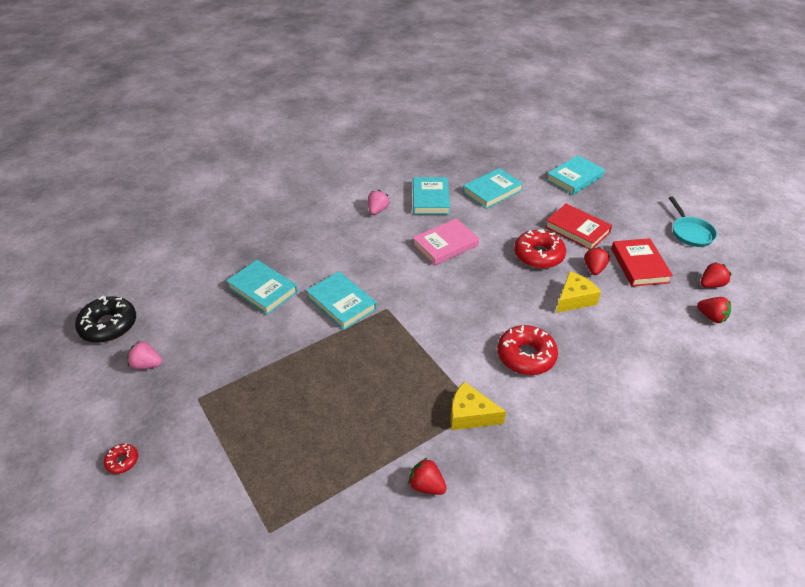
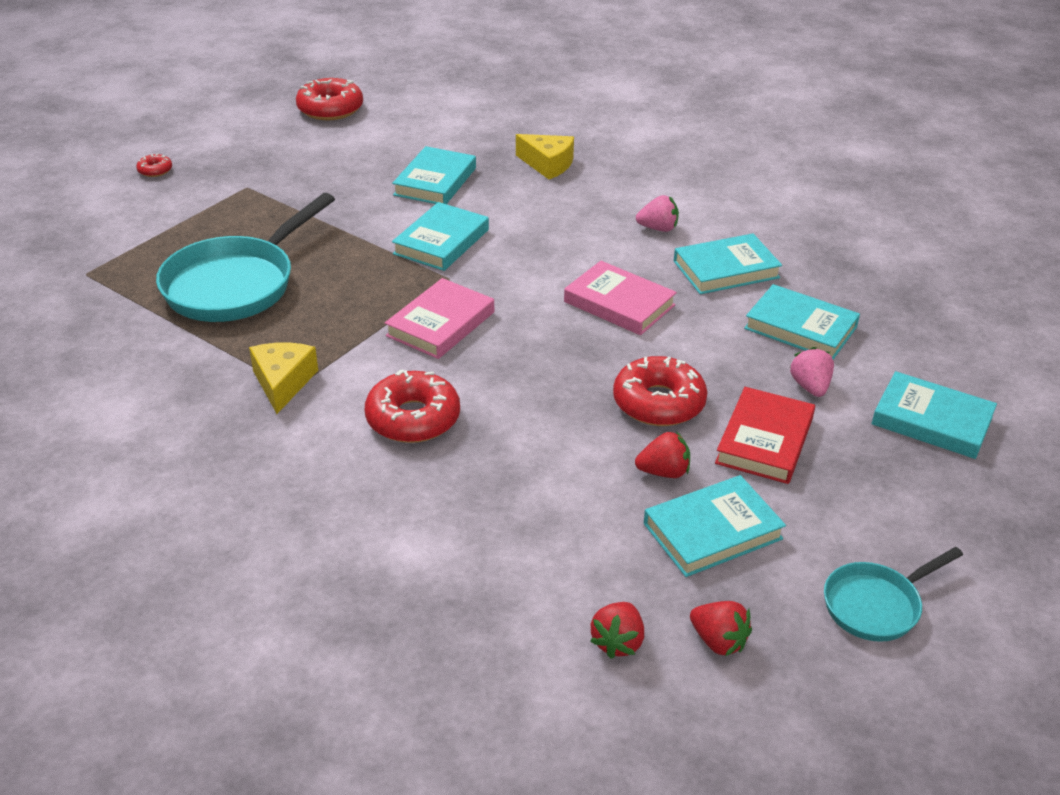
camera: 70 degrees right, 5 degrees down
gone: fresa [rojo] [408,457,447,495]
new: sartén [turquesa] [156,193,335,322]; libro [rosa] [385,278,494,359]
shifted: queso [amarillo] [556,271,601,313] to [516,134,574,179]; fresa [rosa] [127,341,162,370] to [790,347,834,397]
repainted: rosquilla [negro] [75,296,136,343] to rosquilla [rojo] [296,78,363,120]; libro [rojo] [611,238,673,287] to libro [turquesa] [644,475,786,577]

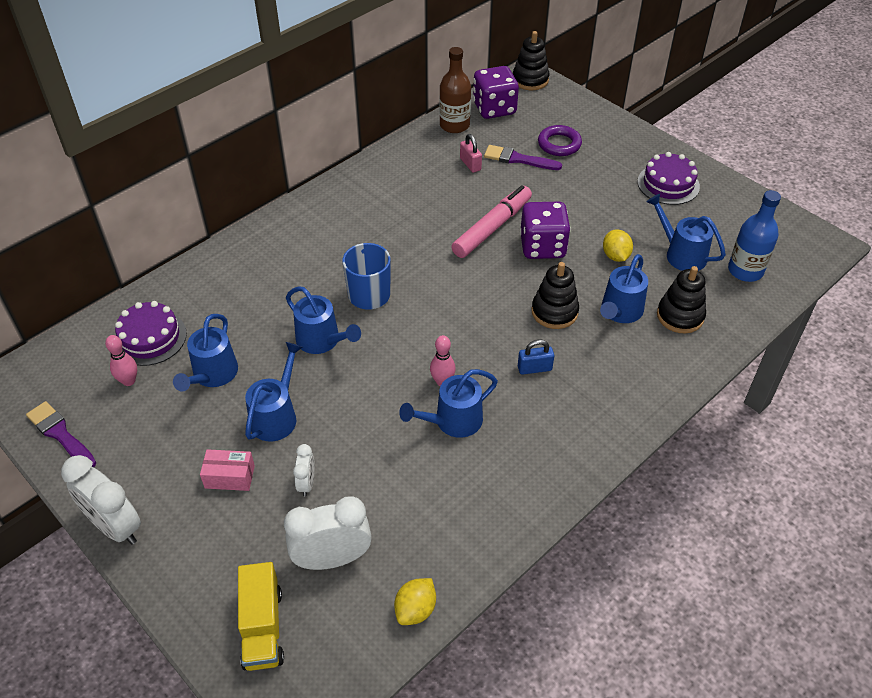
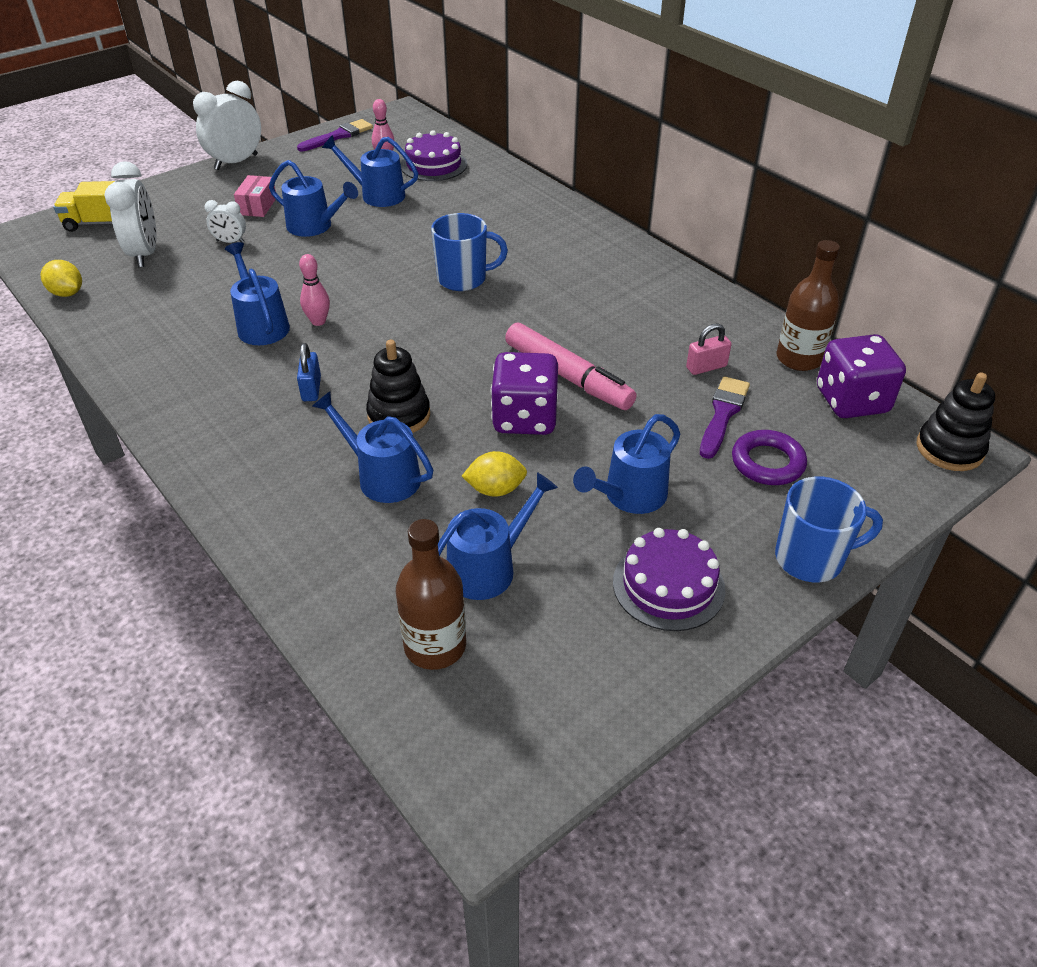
camera: 95 degrees right, 5 degrees down
gone: juguete apilable [negro] [657,266,706,334]
new: taza [azul] [775,476,883,582]
shifted: regadera [azul] [286,286,361,354] to [573,414,680,514]
repainted: botella [azul] [728,190,781,282] to botella [marrón] [396,519,466,670]

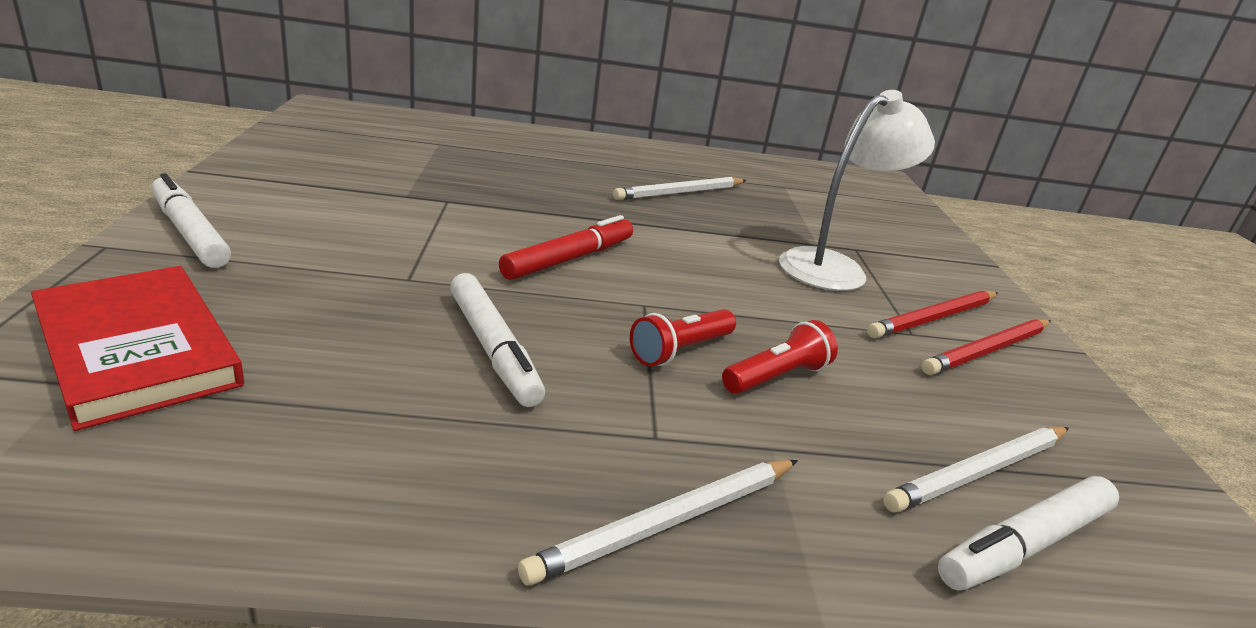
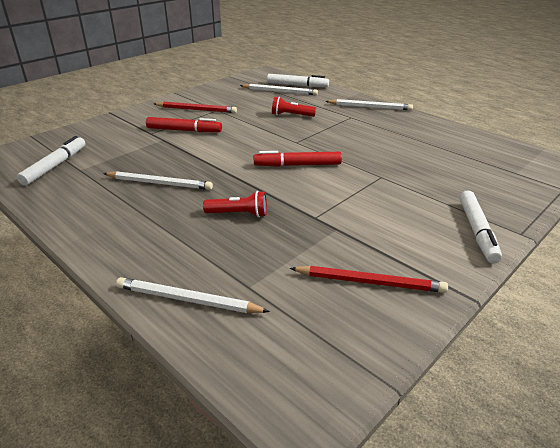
camera: 130 degrees left, 5 degrees up
gone: libro [rojo] [31,266,244,431]
new: lápiz [blanco] [116,277,270,313]
shifted: rotulador [blanco] [450,273,545,407] to [17,136,85,186]; lámpara de mano [rojo] [630,309,736,367] to [203,191,267,217]; lápiz [rojo] [921,319,1051,375] to [290,266,448,293]
swapped: lámpara [blanco] [779,90,935,291] to rotulador [rojo] [146,117,222,132]

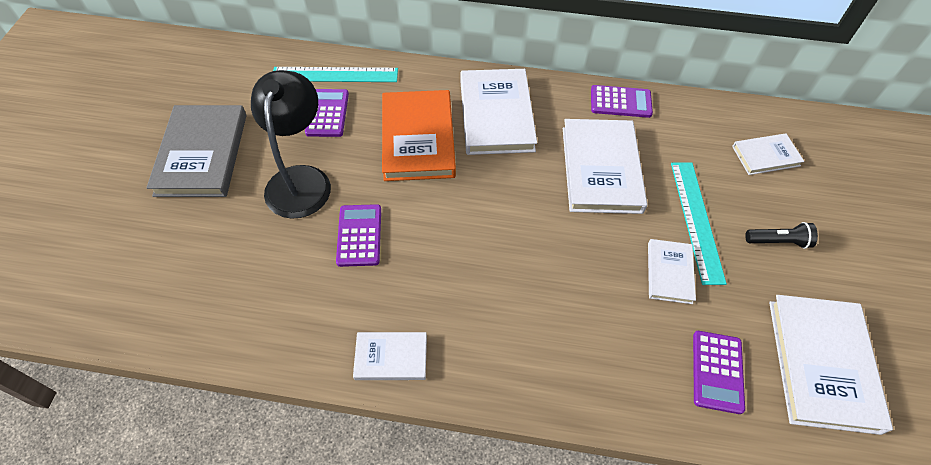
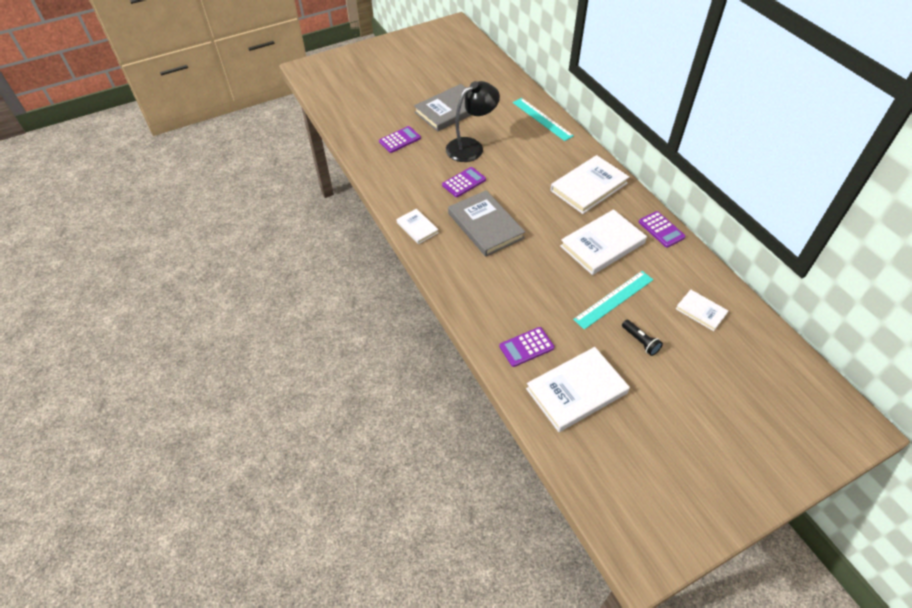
camera: 55 degrees right, 5 degrees down
gone: libro [naranja] [382,90,456,181]; libro [blanco] [648,239,696,304]
new: libro [gris] [448,190,525,257]
shifted: calculadora [morado] [305,89,349,137] to [379,126,421,153]

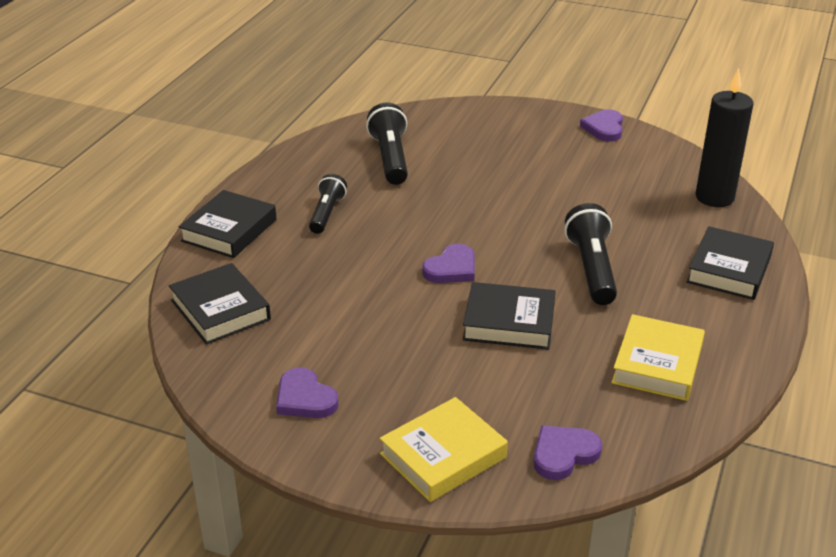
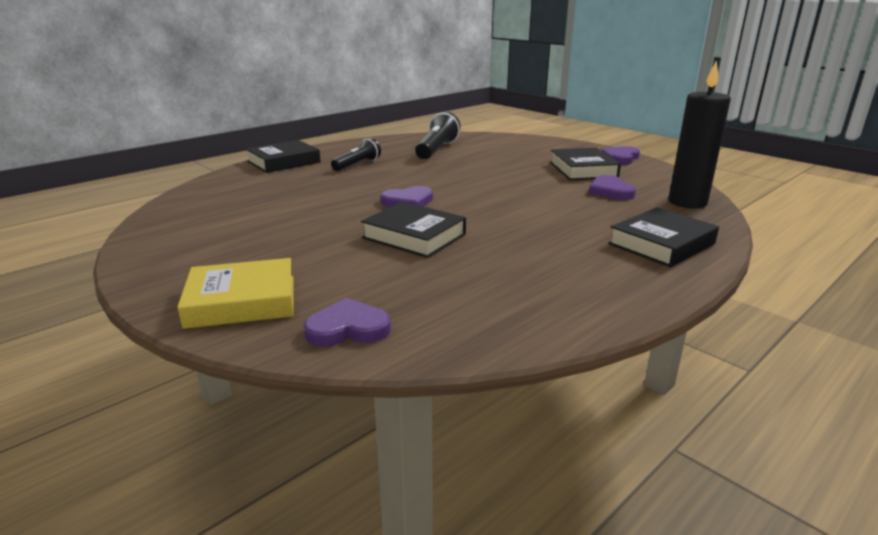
camera: 25 degrees right, 10 degrees down
gone: lámpara de mano [negro] [564,203,617,305]; libro [amarillo] [611,314,705,401]
shifted: libro [negro] [169,263,271,345] to [550,148,621,180]; corazón [morado] [276,367,338,418] to [589,175,636,200]

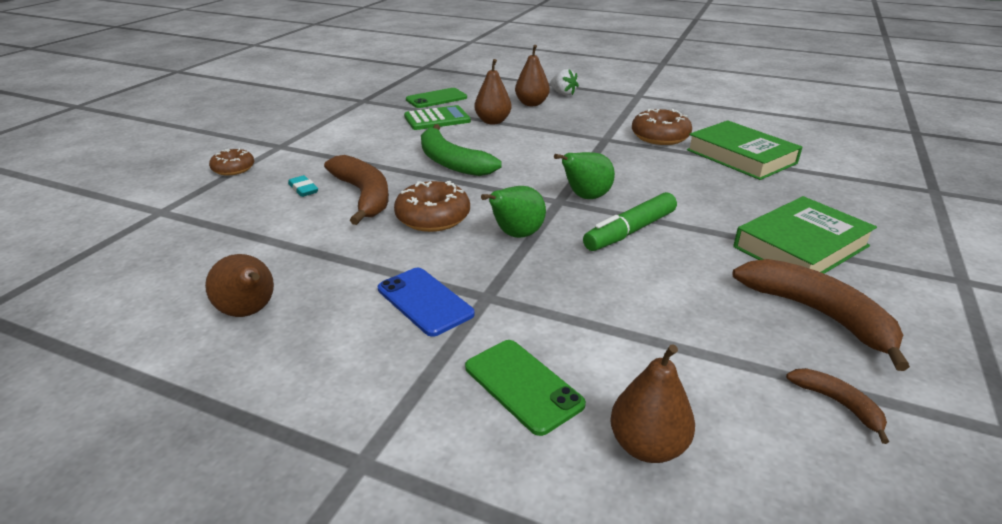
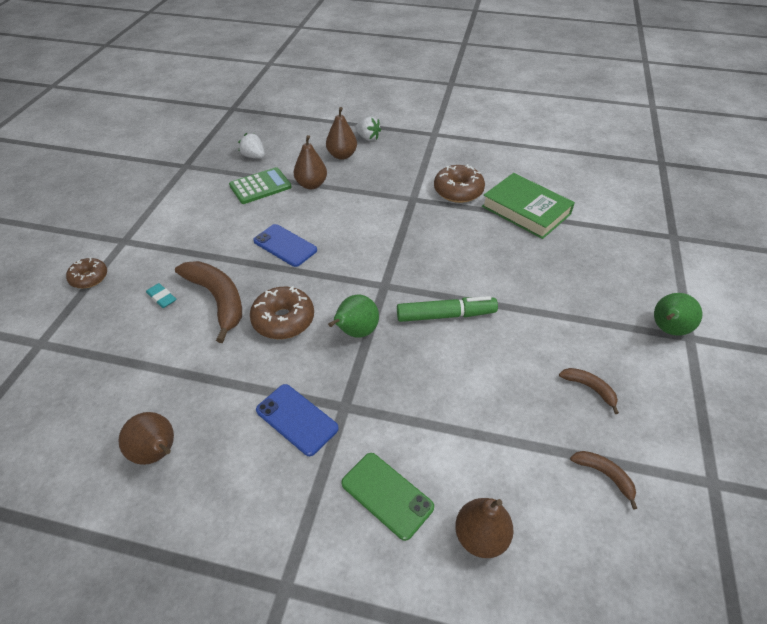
camera: 10 degrees left, 15 degrees up
gone: libro [verde] [733,196,877,274]
shifted: pera [verde] [554,152,615,199] to [654,293,702,336]
swapped: móvil [verde] [406,88,467,108] to fresa [blanco] [238,133,265,159]; plátano [verde] [421,124,501,176] to móvil [azul] [253,224,317,267]
rotated: rotulador [verde] [583,192,677,251] = [397,296,498,322] 135 degrees counterclockwise
scaled: plátano [marrón] [732,259,910,371] = [559,368,619,414] x0.50

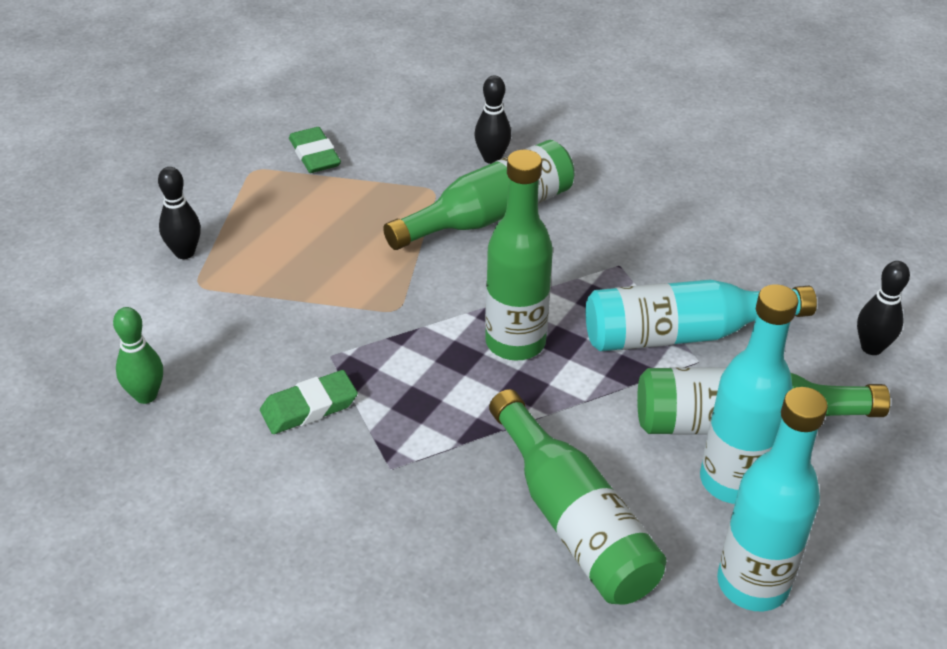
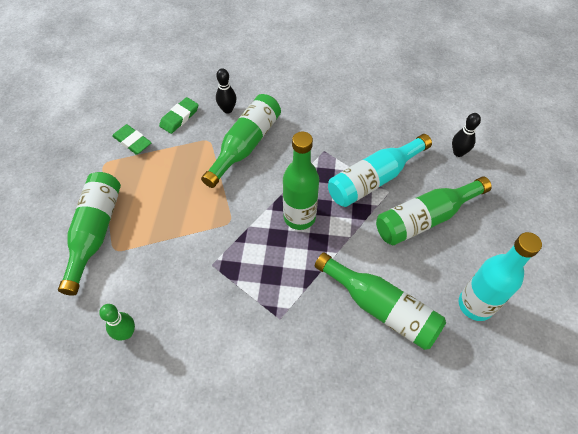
camera: 25 degrees left, 15 degrees up
gone: botella [turquesa] [700,284,799,504]
shifted: goma de borrar [verde] [260,370,358,434] to [159,97,198,134]
swapped: bolo [negro] [158,167,201,259] to botella [verde] [58,172,121,296]

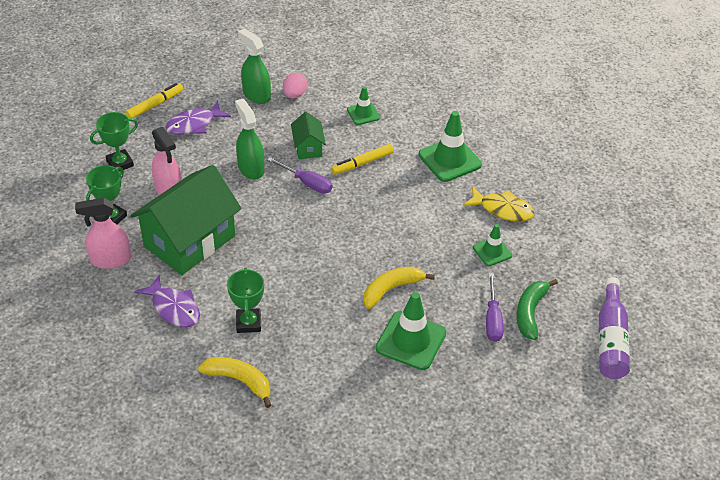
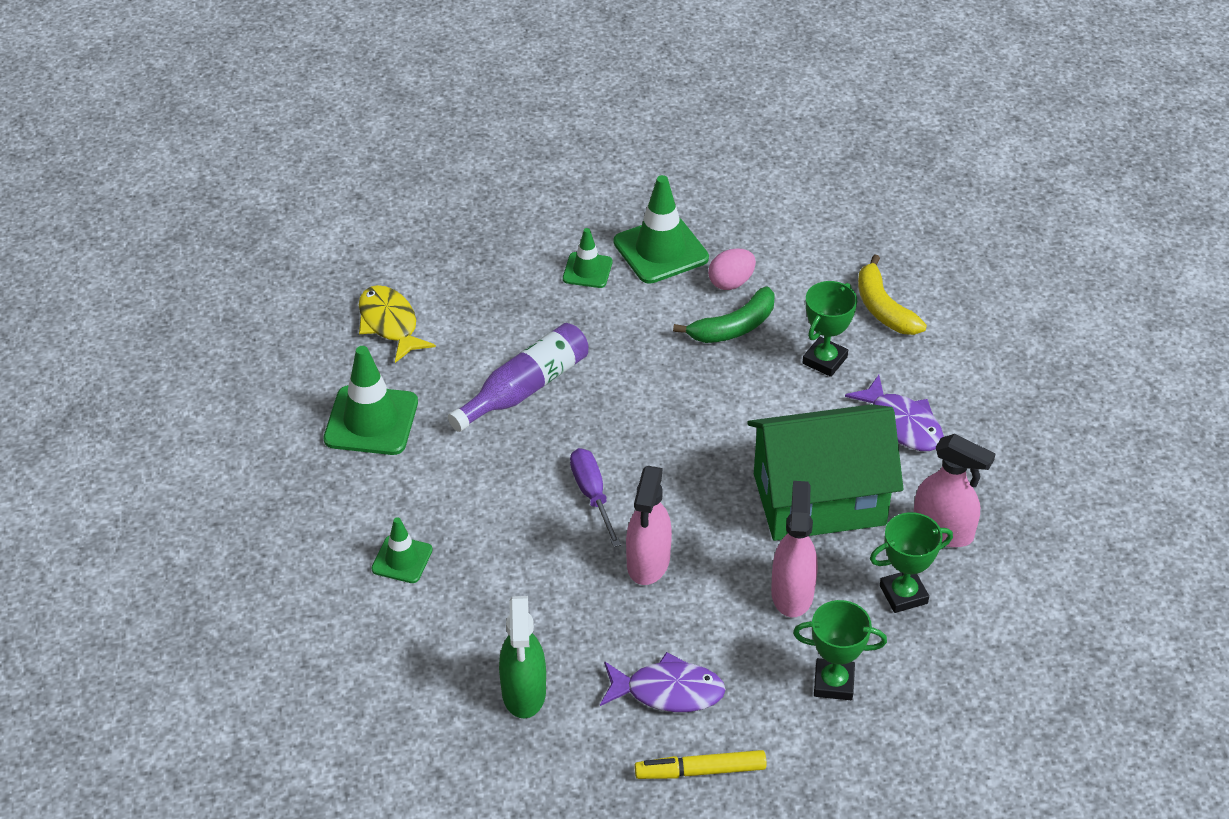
camera: 140 degrees left, 0 degrees up
gone: casa [verde] [291,112,326,159]; rotulador [amarillo] [331,144,394,175]; plátano [amarillo] [363,266,435,309]; destornillador [morado] [486,273,504,342]
shifted: botella [morado] [599,277,630,379] to [448,323,588,432]; cono de tráfico [verde] [473,224,512,266] to [563,228,612,288]; plátano [verde] [517,279,558,340] to [673,286,775,343]; huevo [rosa] [283,72,307,98] to [708,248,756,290]
repainted: pulverizador [verde] [235,99,264,180] to pulverizador [rosa] [626,466,672,585]
rotated: pez [morado] [134,275,200,327] = [845,375,944,451] 150 degrees clockwise

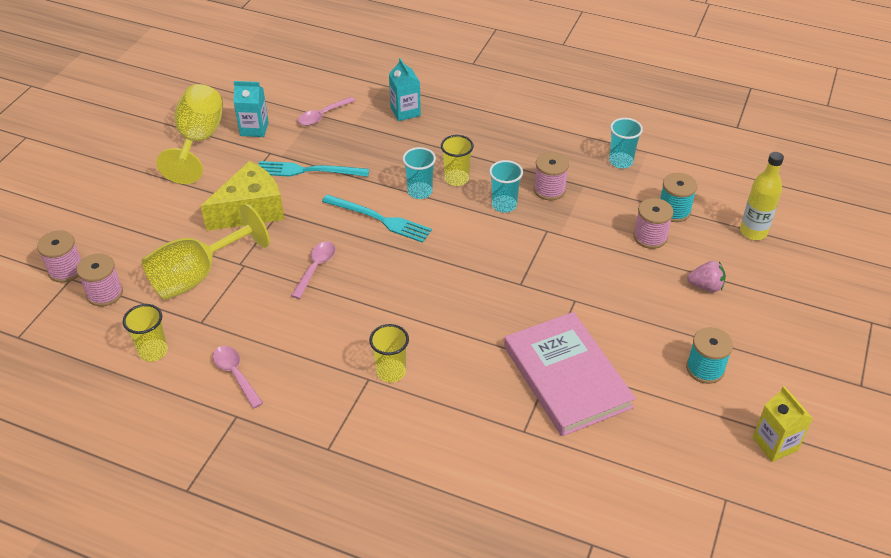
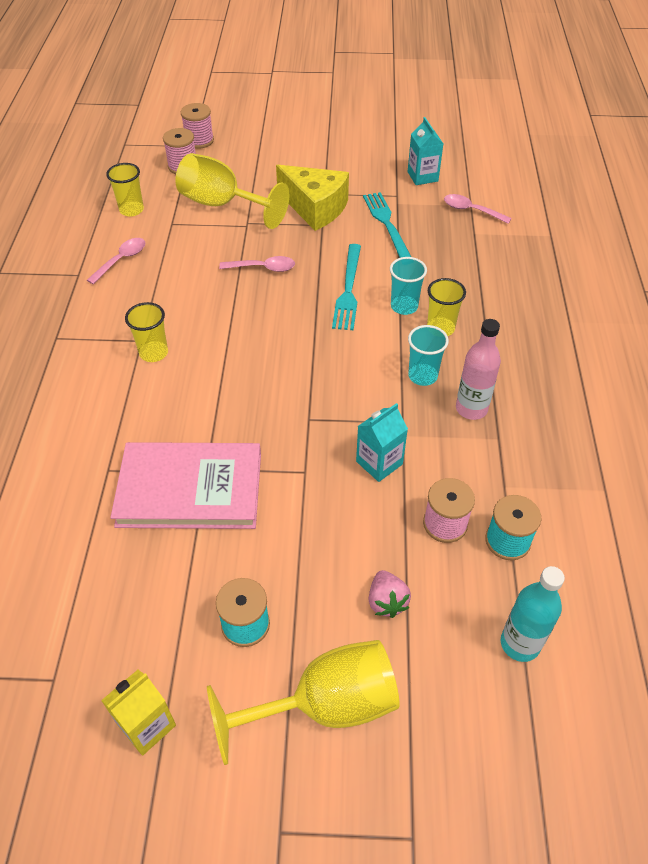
camera: 70 degrees right, 5 degrees up
gone: vaso [turquesa] [609,118,643,168]
shifted: copa [amarillo] [156,84,223,184] to [207,640,400,765]; cartón de leche [turquesa] [389,58,421,121] to [356,403,408,482]
swapped: carrete [rosa] [534,152,569,201] to botella [rosa] [456,319,501,420]
repainted: botella [amarillo] [740,152,784,240] to botella [turquesa] [501,566,565,662]
rotated: libro [rosa] [504,312,636,436] = [110,442,261,529] 45 degrees clockwise

